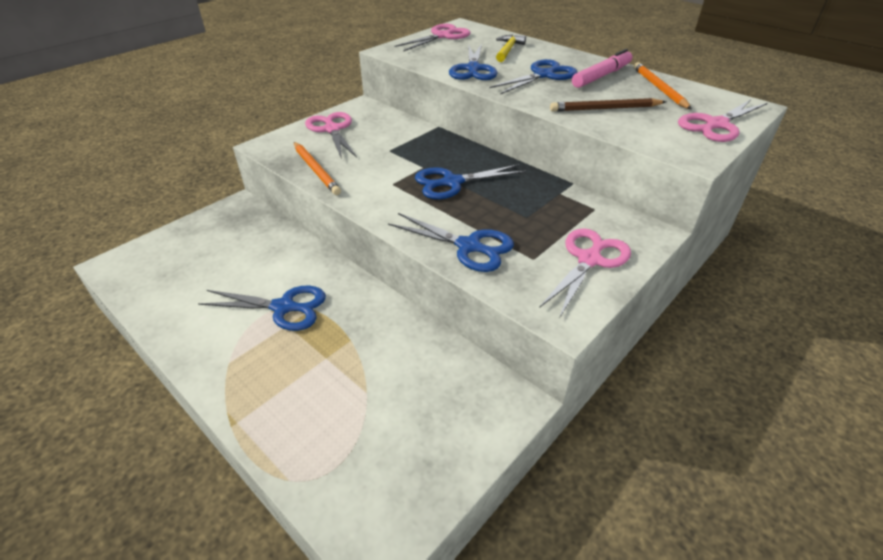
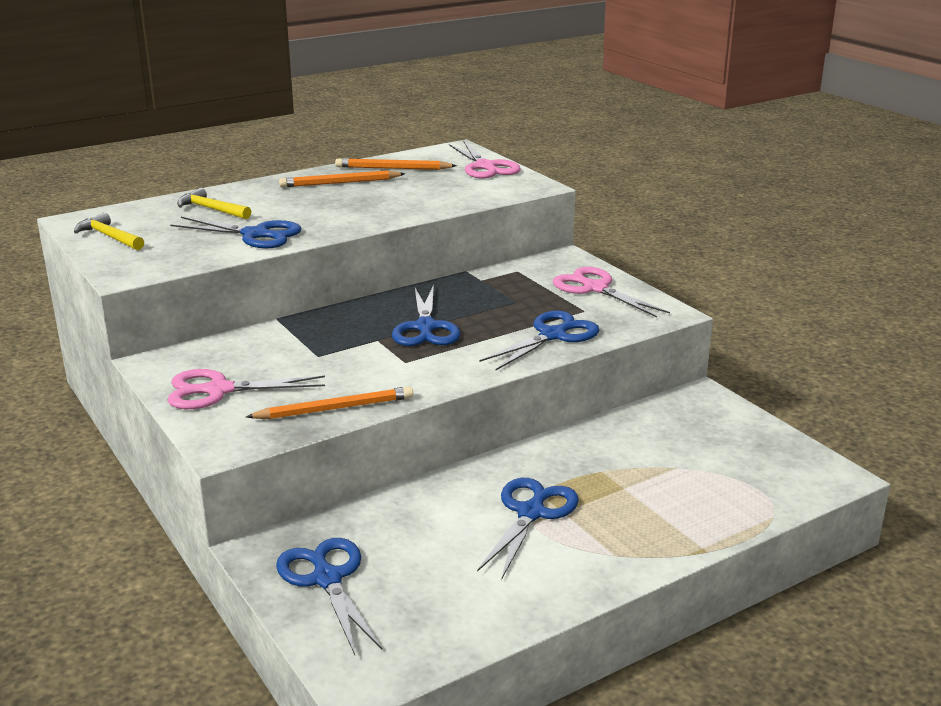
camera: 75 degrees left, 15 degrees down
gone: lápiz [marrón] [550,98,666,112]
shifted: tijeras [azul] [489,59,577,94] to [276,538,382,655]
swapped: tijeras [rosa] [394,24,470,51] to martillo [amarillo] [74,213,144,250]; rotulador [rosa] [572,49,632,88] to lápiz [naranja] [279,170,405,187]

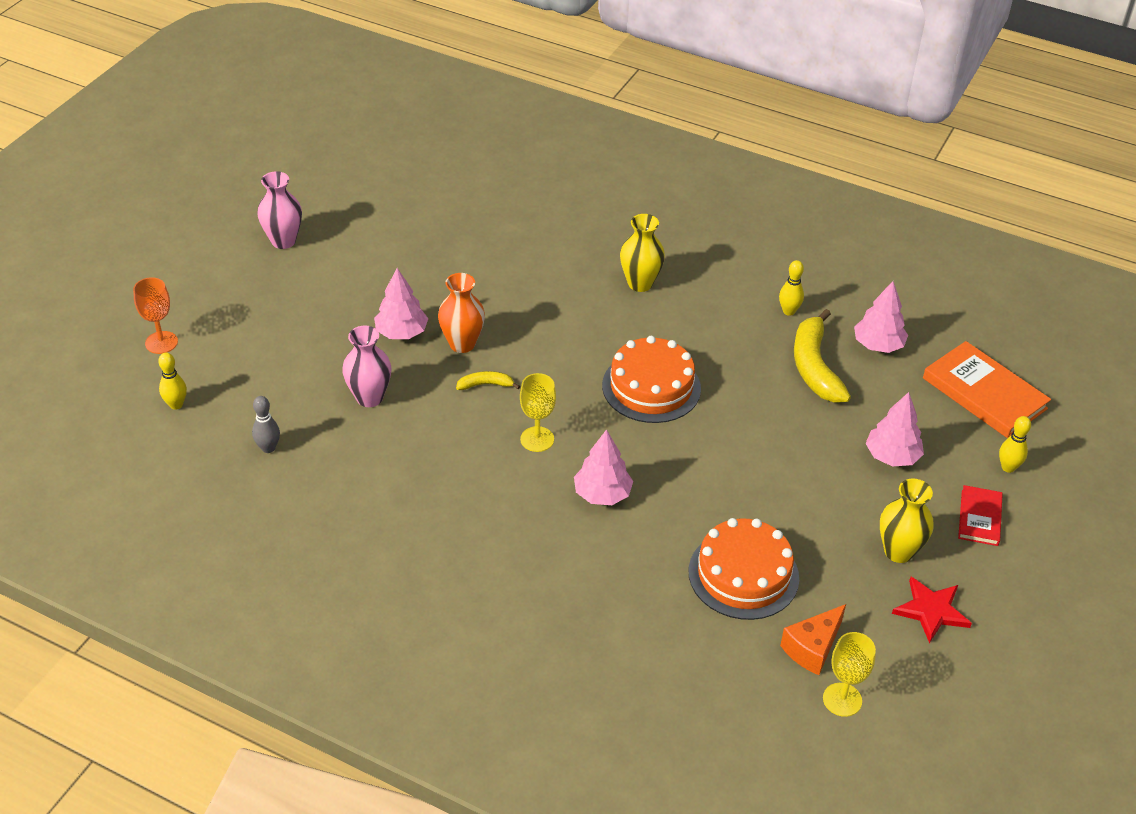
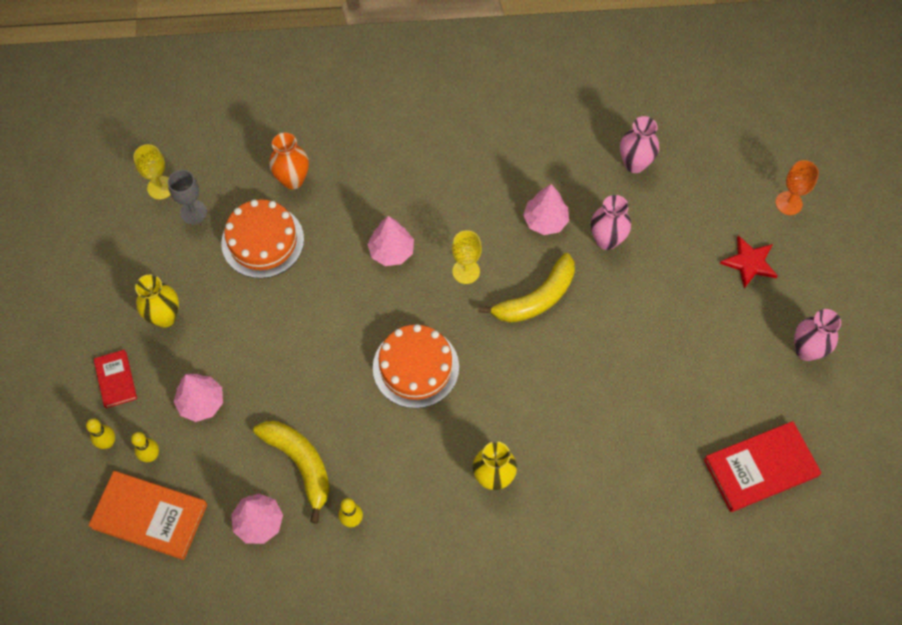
camera: 150 degrees right, 20 degrees up
new: libro [rojo] [704,421,821,512]
shifted: bolo [amarillo] [158,352,187,410] to [131,432,159,462]; florero [naranja] [438,273,485,353] to [269,133,309,189]; árbol [rosa] [374,268,428,339] to [523,184,569,235]; estrella [rojo] [892,577,972,643] to [720,235,778,288]
swapped: queso [naranja] [780,604,846,675] to copa [gris] [168,170,207,224]; bolo [gris] [252,396,280,453] to florero [rosa] [620,116,659,173]
scaled: plátano [amarillo] [456,371,520,390] = [478,253,575,323] x2.08

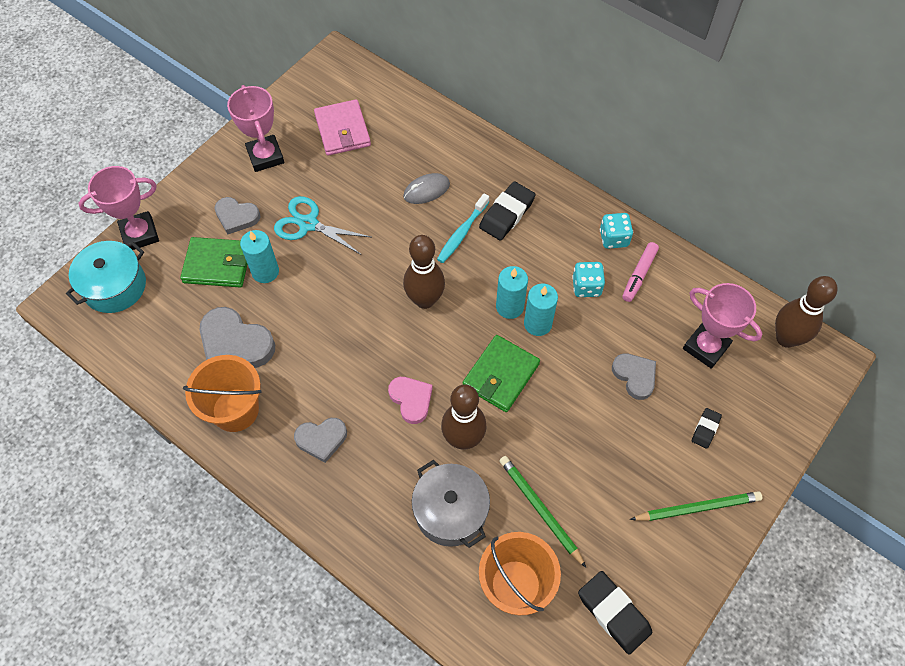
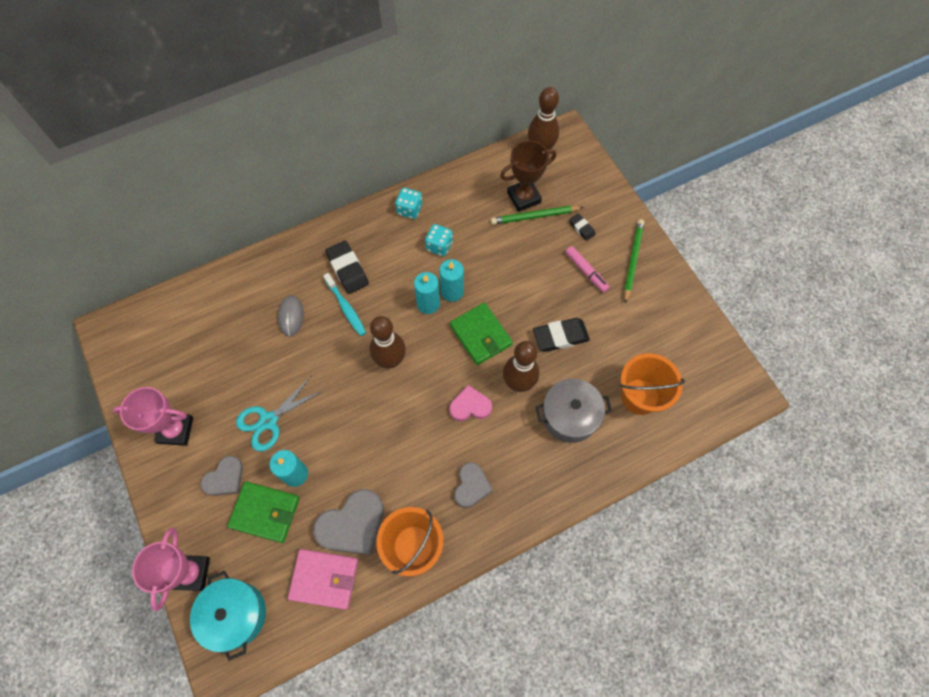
camera: 65 degrees left, 5 degrees up
gone: corazón [gris] [612,353,656,400]
shifted: cartera [rosa] [314,99,371,156] to [288,549,358,610]; lápiz [verde] [499,456,586,568] to [491,206,583,225]; goma de borrar [negro] [578,571,652,654] to [533,318,590,352]; rotulador [rosa] [622,242,659,302] to [565,246,610,292]
repainted: trofeo [rosa] [683,283,762,369] to trofeo [marrón] [500,140,556,212]
rotated: cartera [verde] [180,237,248,288] = [227,481,300,543] 75 degrees clockwise

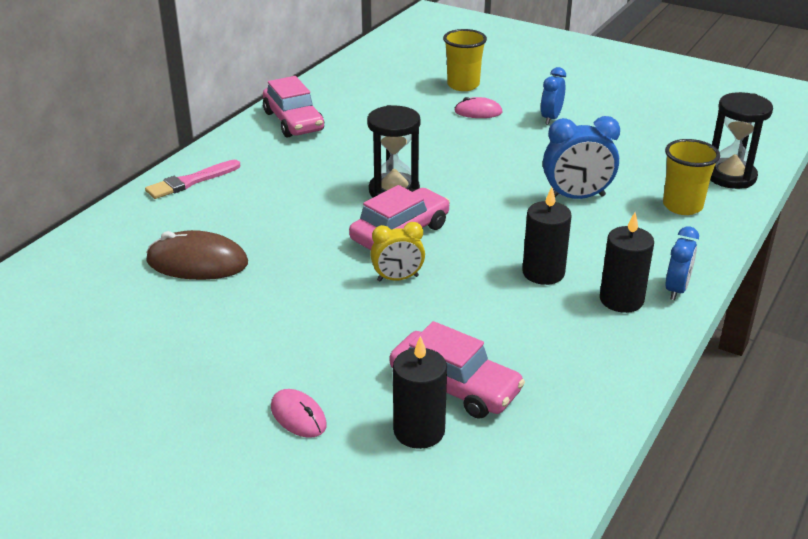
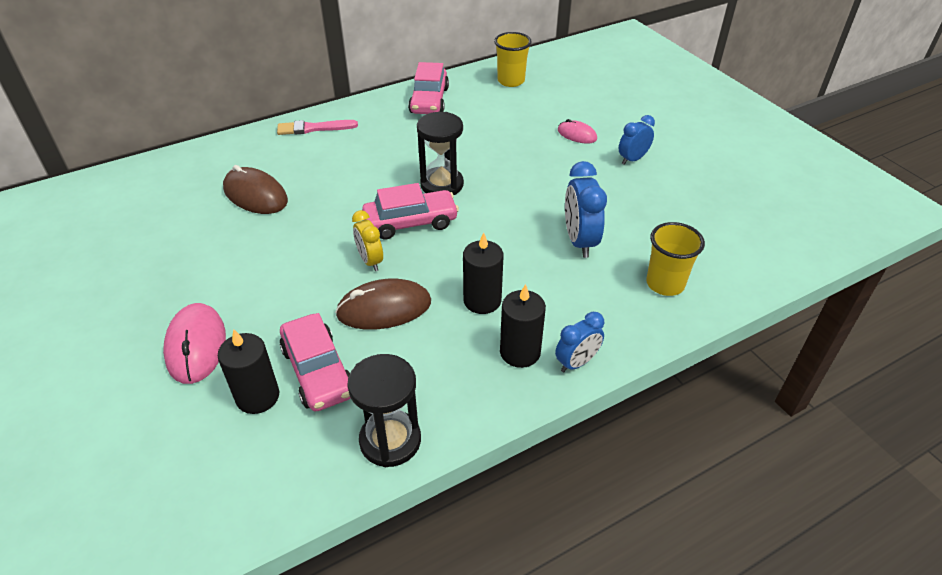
camera: 30 degrees right, 10 degrees up
new: ratón [marrón] [335,279,431,330]
shifted: reloj de arena [negro] [710,92,773,189] to [347,354,421,467]; vaso [amarillo] [443,29,487,91] to [494,32,532,87]
rotated: despertador [amarillo] [370,222,425,282] = [352,210,383,271] 45 degrees clockwise; despertador [azul] [543,116,620,199] = [565,161,607,258] 60 degrees clockwise
scaled: ratón [rosa] [271,389,326,438] = [163,303,226,384] x1.70

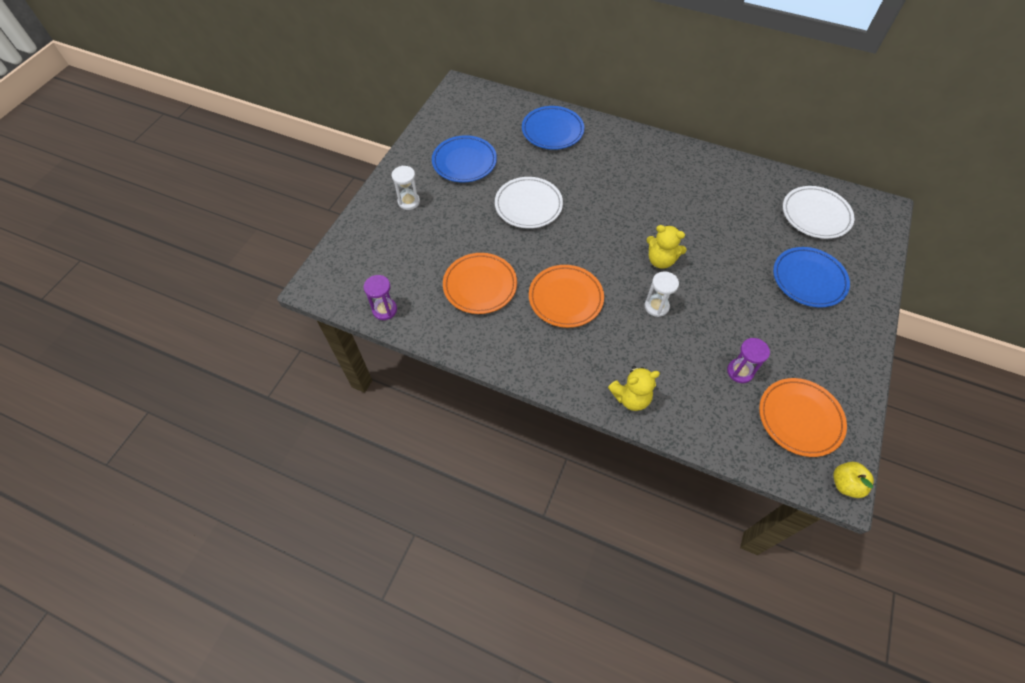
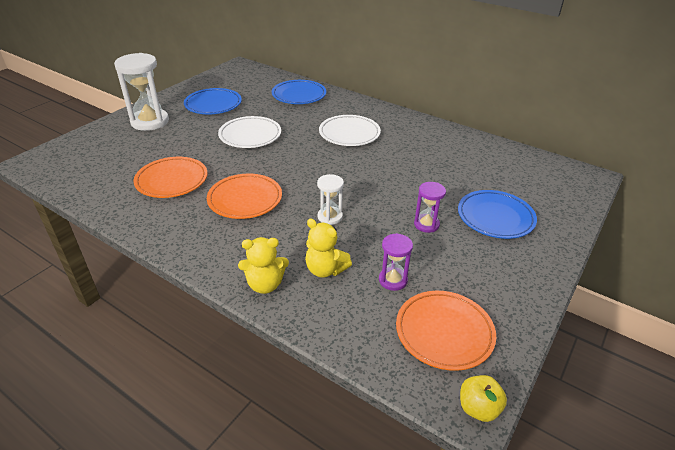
camera: 10 degrees right, 20 degrees down
shifted: osito [amarillo] [647,225,686,269] to [305,219,352,278]; plato [blanco] [783,186,854,239] to [319,115,381,146]; reloj de arena [morado] [364,275,397,320] to [414,182,446,233]
scaled: reloj de arena [blanco] [392,166,420,210] = [114,53,169,131] x1.88

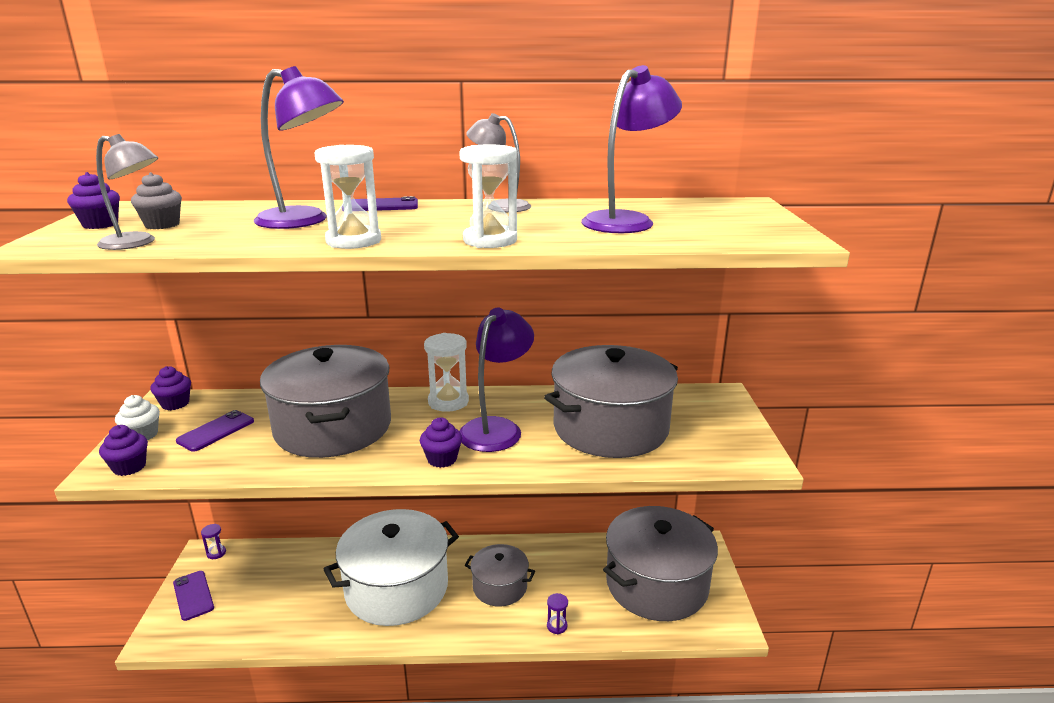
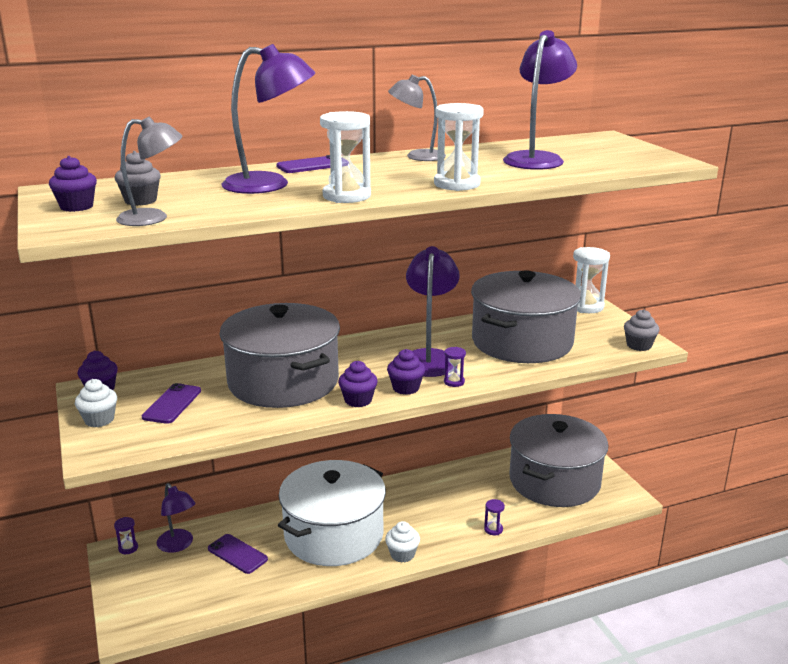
camera: 20 degrees left, 0 degrees up
gone: olla [gris] [465,544,535,606]
new: lámpara [morado] [157,483,196,553]; magdalena [blanco] [385,521,420,563]; reloj de arena [morado] [444,347,466,387]; magdalena [gris] [624,309,659,351]
shifted: móvil [morado] [173,571,214,621] to [208,534,268,574]; magdalena [morado] [99,425,148,476] to [338,361,378,407]; reloj de arena [blanco] [424,333,469,412] to [573,247,610,313]

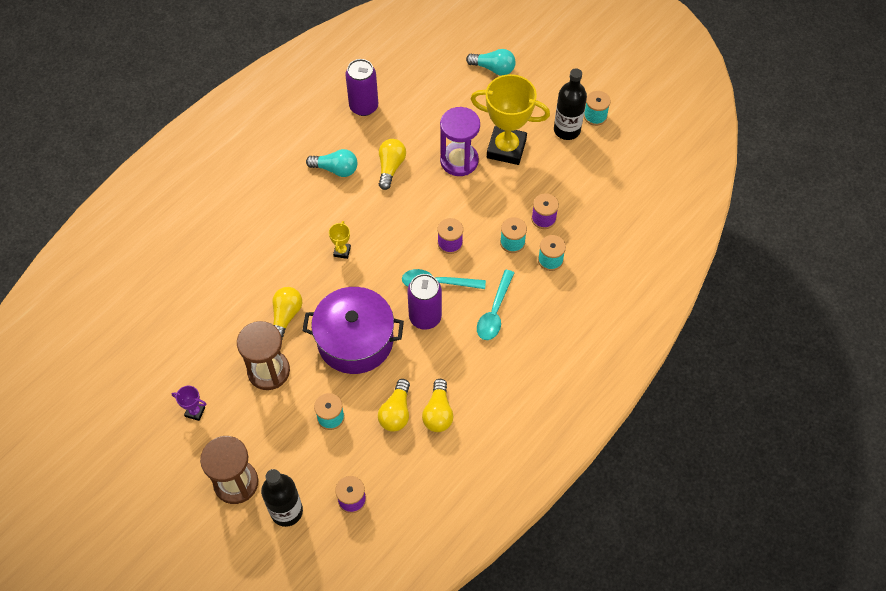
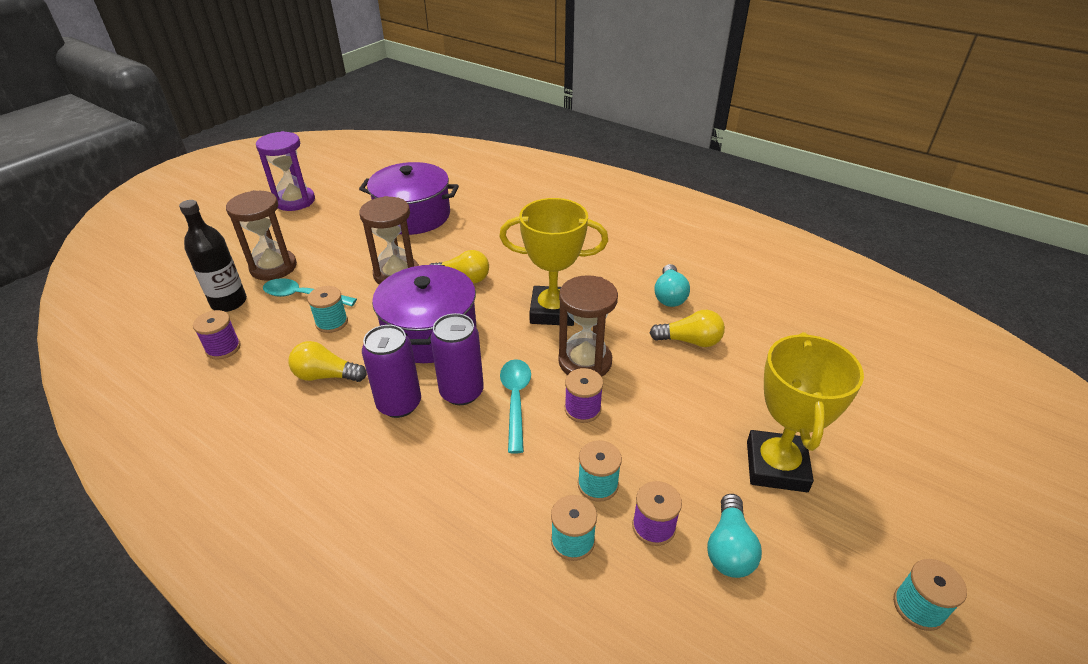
camera: 85 degrees right, 20 degrees down
gone: trofeo [morado] [172,386,206,421]; bombilla [amarillo] [422,379,453,432]; botella [negro] [554,68,587,140]
new: olla [morado] [359,162,459,235]; reloj de arena [marrón] [558,275,618,377]
shifted: reloj de arena [morado] [440,107,480,176] to [256,131,315,211]; cuchara [turquesa] [477,270,514,340] to [263,278,357,306]; lata [morado] [345,59,378,116] to [362,325,421,418]; bombilla [turquesa] [466,49,516,76] to [707,494,762,578]
scaled: trofeo [amarillo] [329,221,351,259] = [499,198,608,326] x2.42

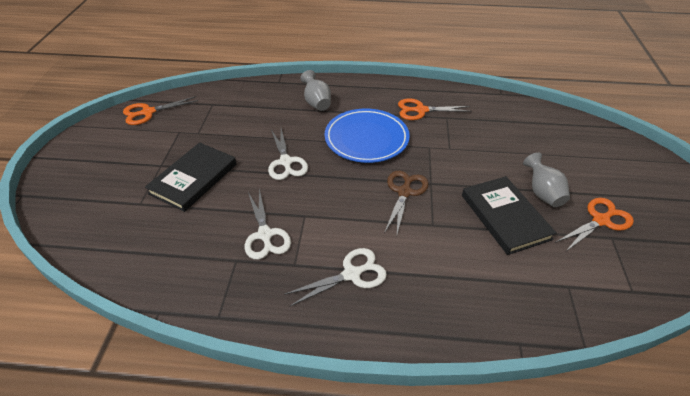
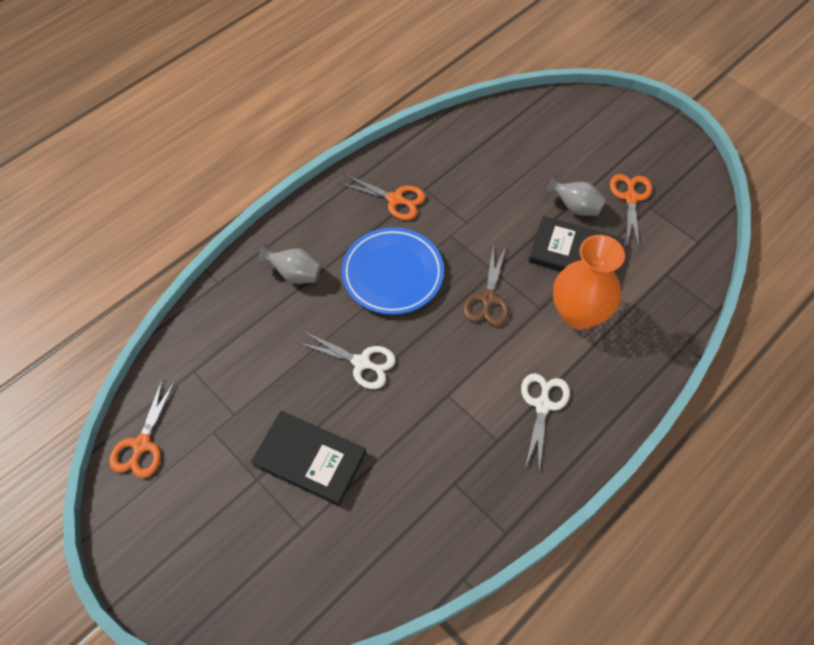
camera: 50 degrees left, 15 degrees up
gone: tijeras [blanco] [245,189,291,260]
new: florero [naranja] [553,235,625,330]
rotated: libro [negro] [145,142,237,212] = [251,411,366,506] 45 degrees counterclockwise; tijeras [naranja] [398,98,472,120] = [338,174,425,220] 105 degrees counterclockwise; tijeras [marrón] [384,171,428,234] = [463,246,509,326] 135 degrees counterclockwise

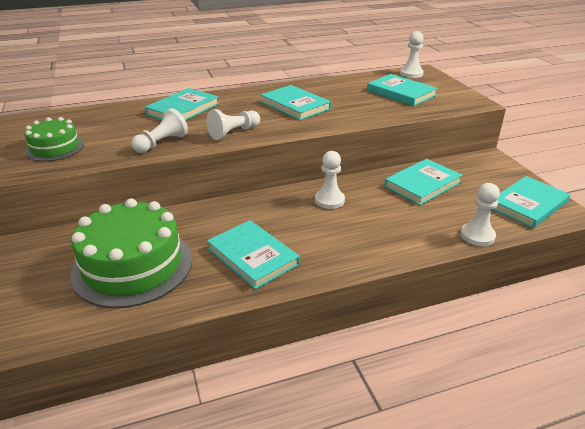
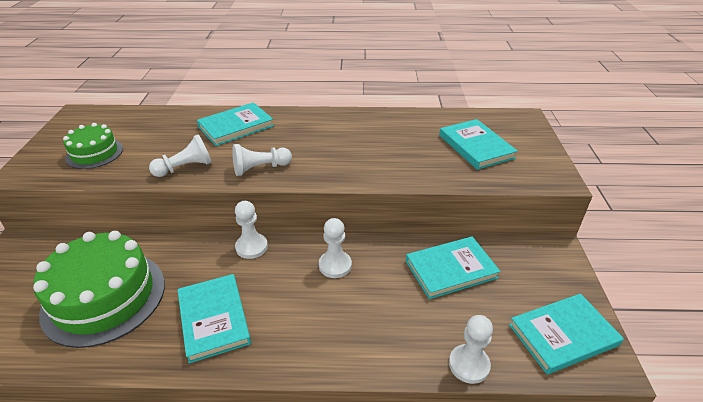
camera: 20 degrees right, 5 degrees up
gone: libro [turquesa] [261,85,331,120]
shifted: peón [blanco] [400,31,424,78] to [235,201,268,259]

